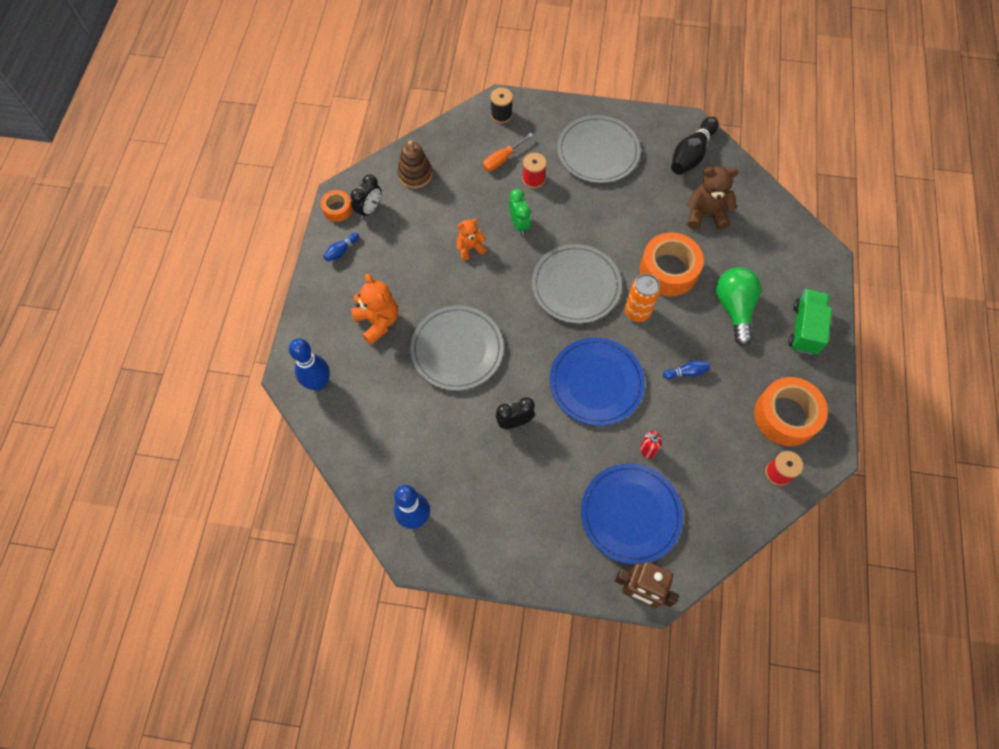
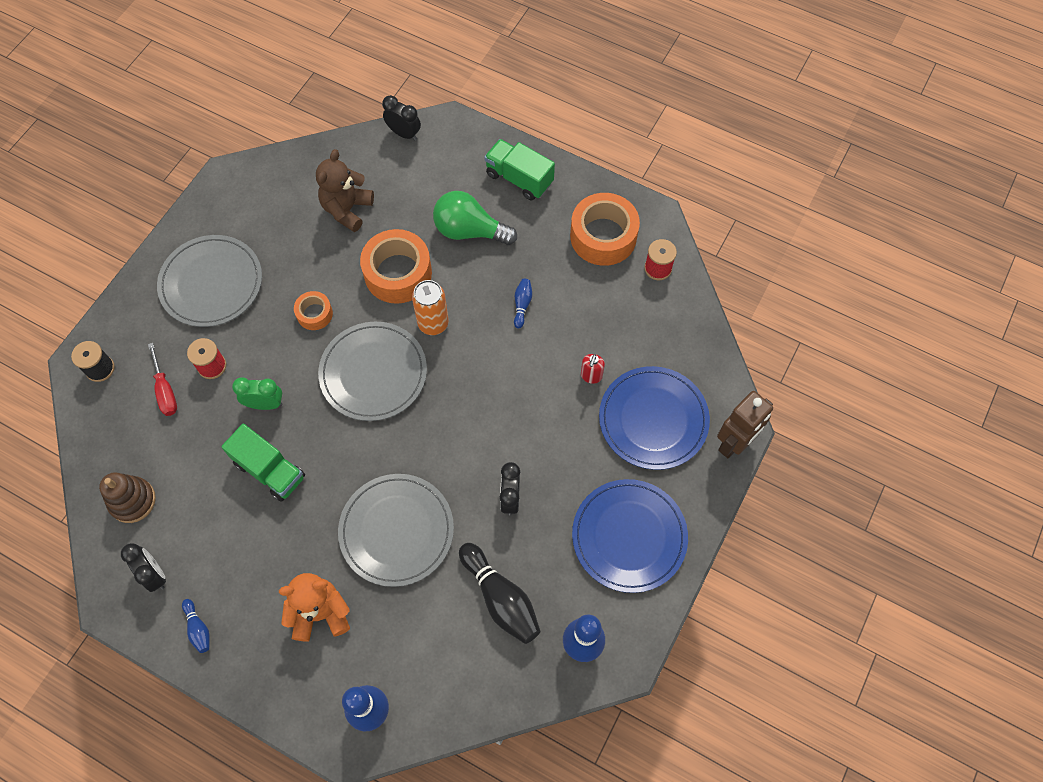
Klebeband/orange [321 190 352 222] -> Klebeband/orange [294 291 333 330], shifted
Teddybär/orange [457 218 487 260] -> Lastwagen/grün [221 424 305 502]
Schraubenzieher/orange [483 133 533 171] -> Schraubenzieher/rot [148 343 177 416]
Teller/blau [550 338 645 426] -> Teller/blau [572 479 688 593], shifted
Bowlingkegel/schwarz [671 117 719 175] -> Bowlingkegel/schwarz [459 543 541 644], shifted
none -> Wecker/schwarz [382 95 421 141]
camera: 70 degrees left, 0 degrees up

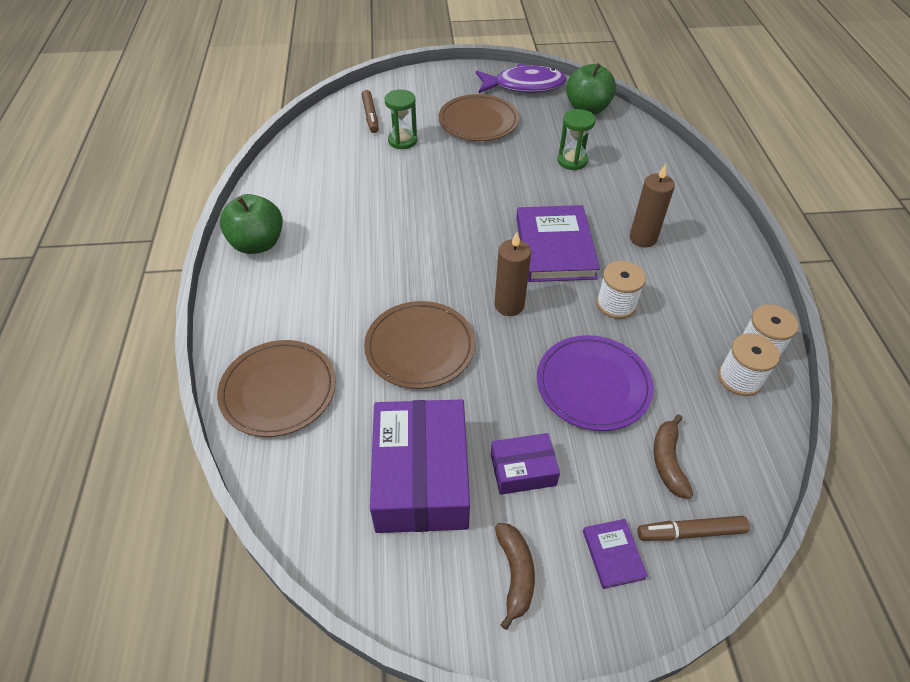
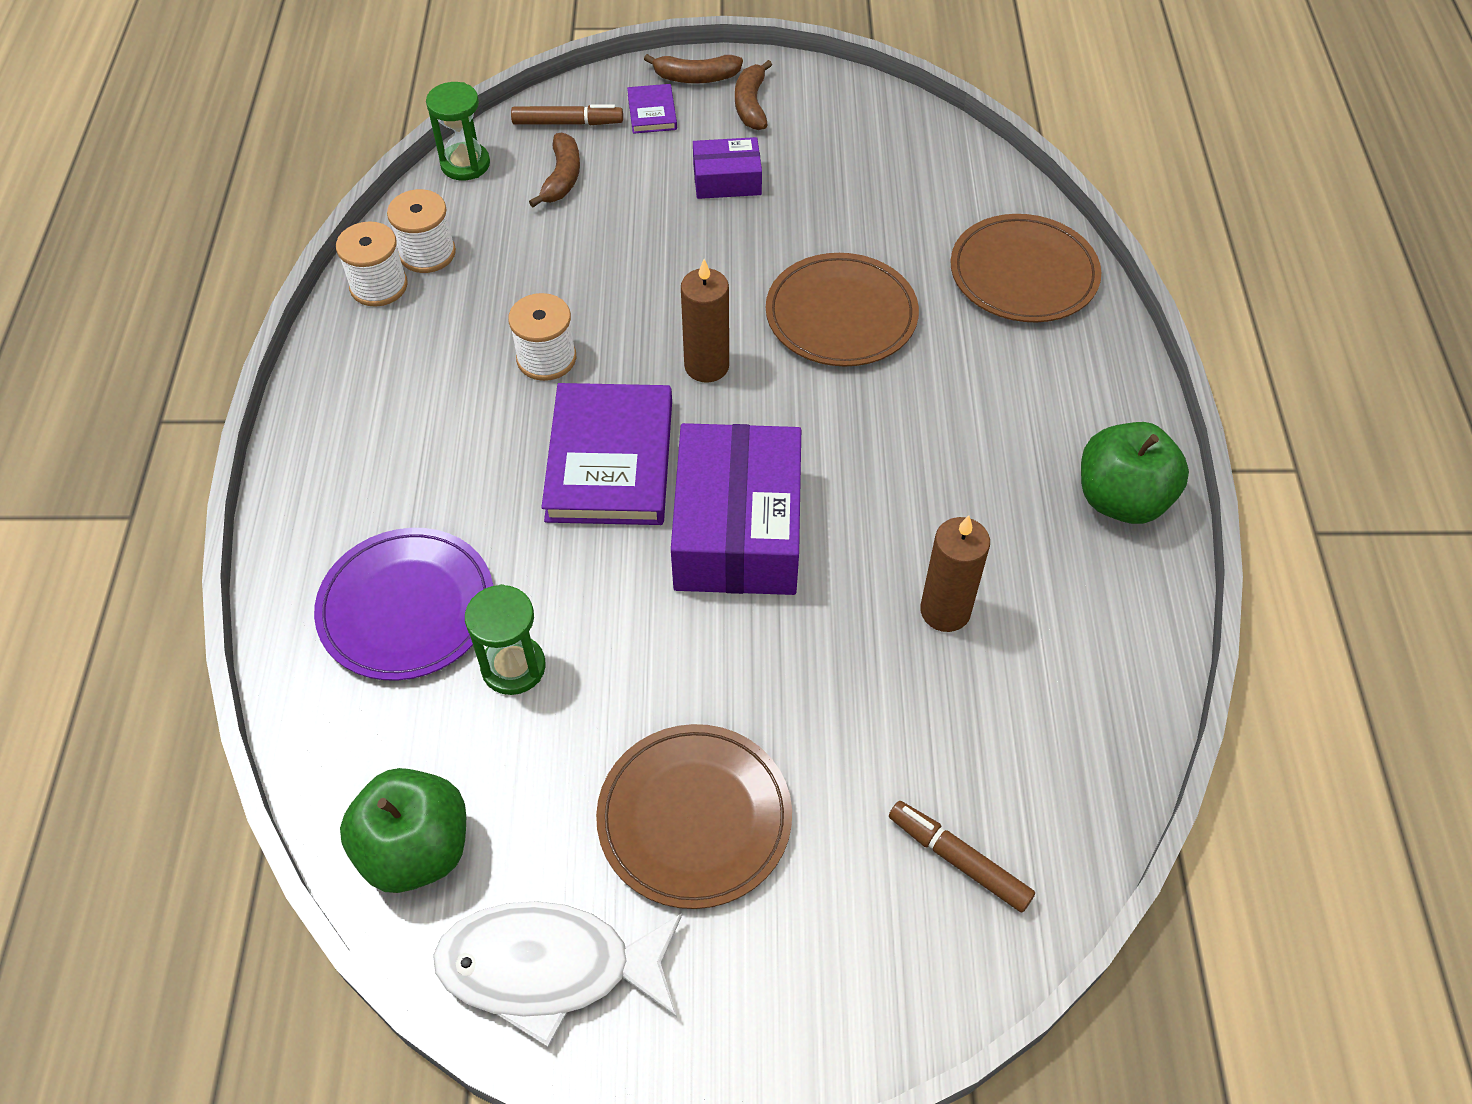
Filzstift/braun [362 90 379 133] -> Filzstift/braun [889 801 1035 912], 45 degrees counterclockwise
Schachtel/lila [370 399 470 533] -> Schachtel/lila [671 423 801 595], shifted
Sanduhr/grün [385 89 417 149] -> Sanduhr/grün [426 82 490 180], shifted
Fisch/lila [476 64 567 94] -> Fisch/weiß [433 901 682 1047]
Teller/lila [537 335 654 431] -> Teller/lila [314 528 493 680], shifted
Kerze/braun [630 164 675 247] -> Kerze/braun [920 515 990 632], shifted
none -> Banane/braun [644 54 743 83]
camera: 175 degrees left, 5 degrees up

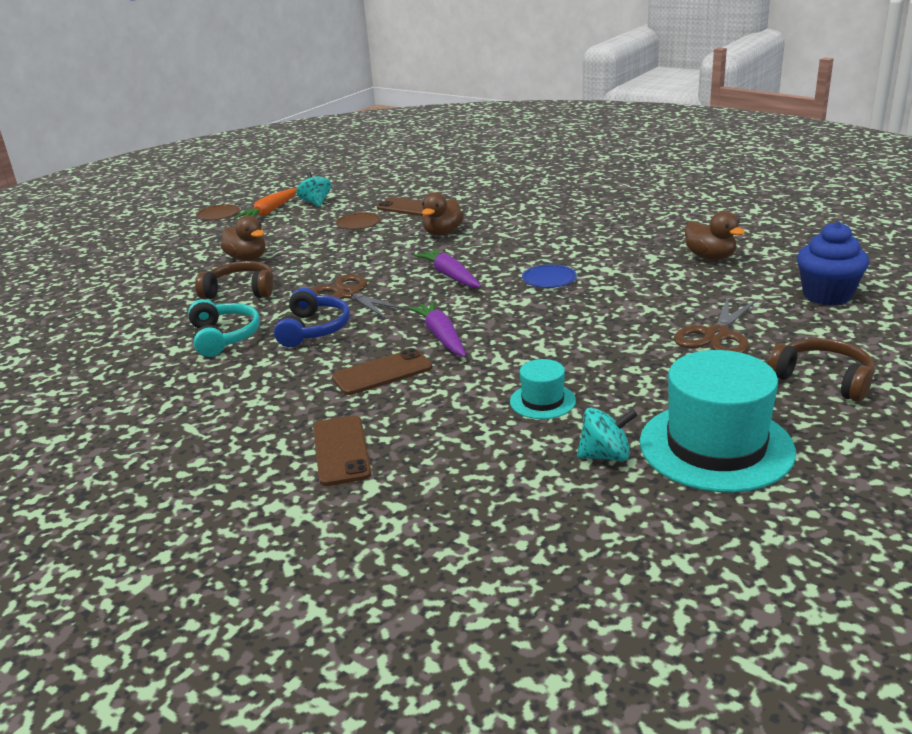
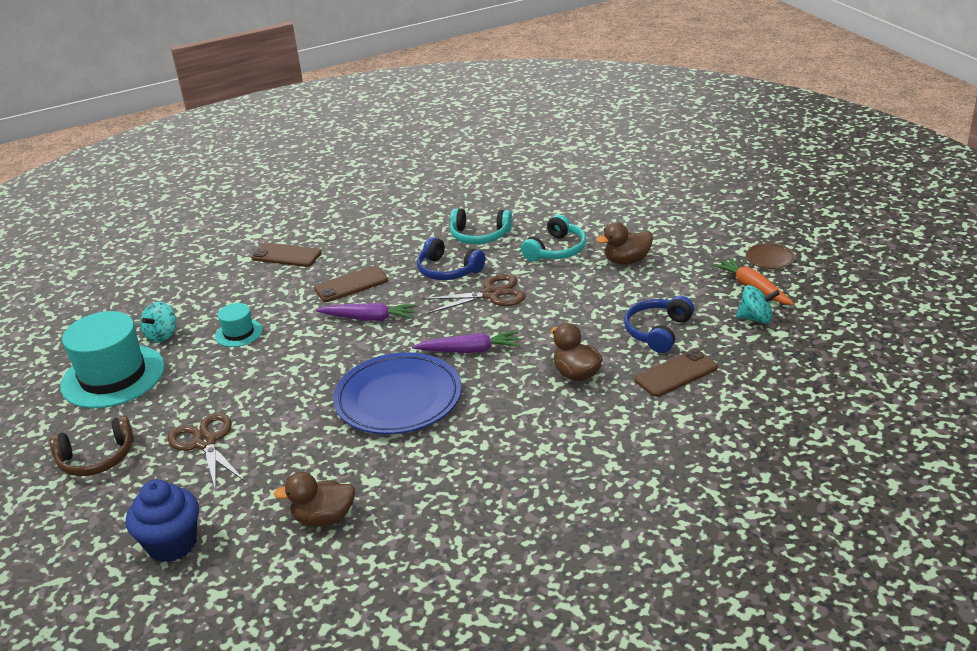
Kopfhörer/braun [195 261 273 299] -> Kopfhörer/türkis [521 215 586 261]
Handy/braun [332 348 432 395] -> Handy/braun [314 266 388 302], 60 degrees clockwise
Teller/braun [335 212 381 230] -> Kopfhörer/blau [624 296 694 353]
Teller/blau [522 264 577 288] -> Teller/blau [333 352 462 434], x2.34
camera: 120 degrees right, 5 degrees up

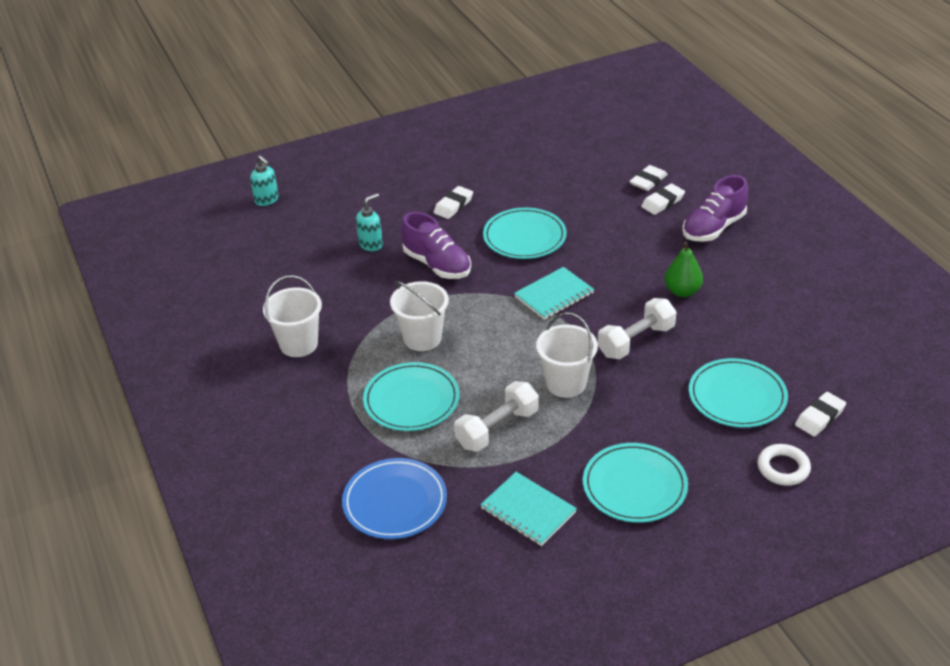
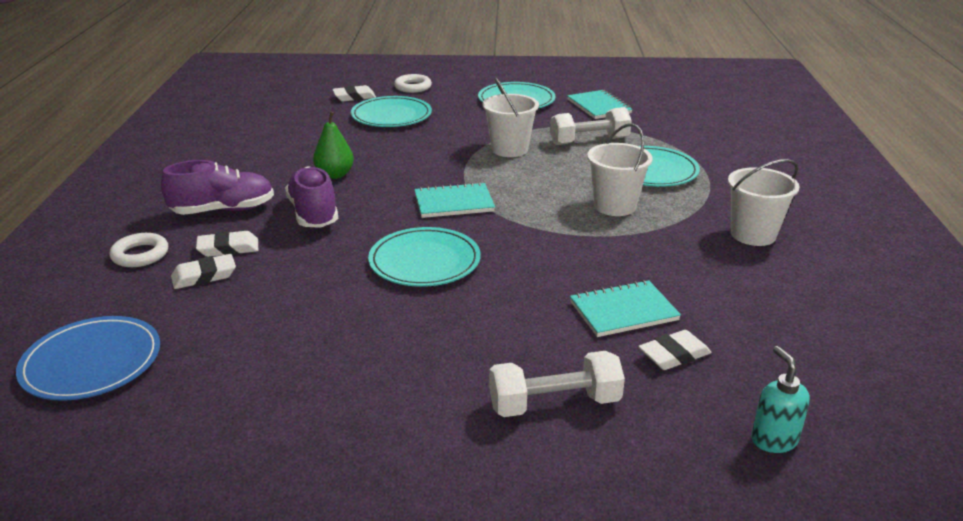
Teller/blau [342 458 447 539] -> Teller/blau [16 316 160 401], shifted
Seifenspender/türkis [356 193 383 251] -> Notizbuch/türkis [570 280 681 337]
Schuh/lila [401 212 471 279] -> Schuh/lila [285 166 338 228], shifted
Radiergummi/weiß [434 186 473 219] -> Radiergummi/weiß [638 330 711 370], shifted
Hantel/weiß [598 298 677 359] -> Hantel/weiß [489 351 625 417], shifted
none -> Ring/weiß [110 233 168 267]
camera: 155 degrees left, 10 degrees down

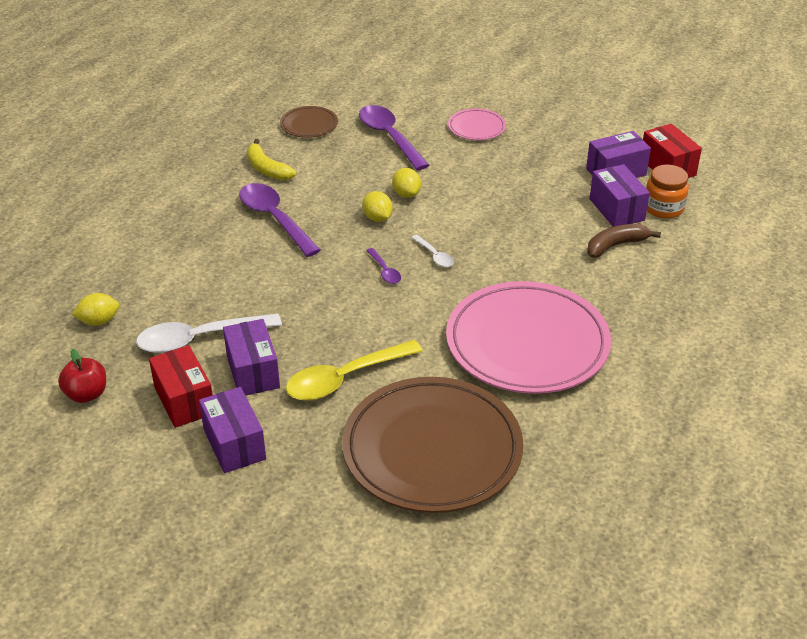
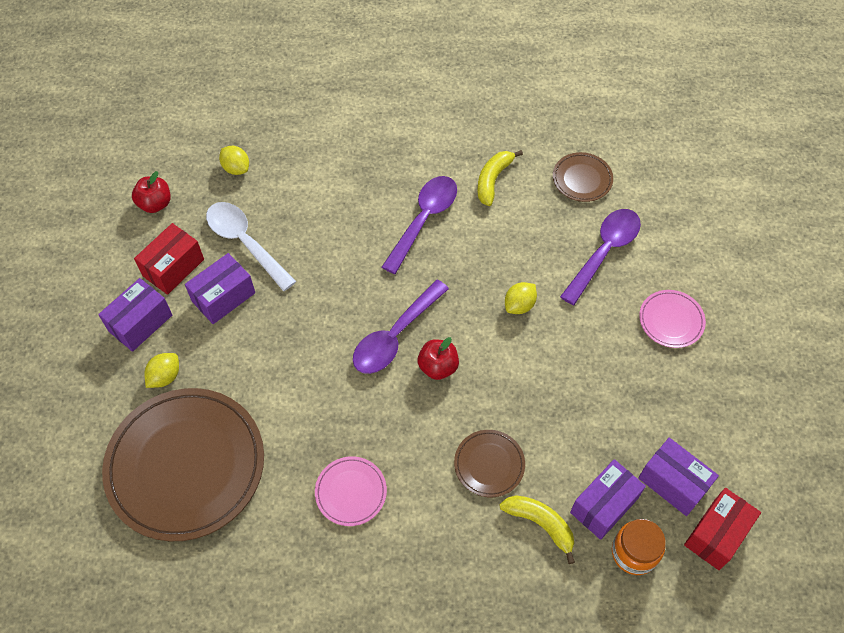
Löffel/gelb [286 340 423 401] -> none
Zitrone/gelb [362 191 393 222] -> Zitrone/gelb [144 353 179 388], shifted
Löffel/lila [366 248 401 284] -> Löffel/lila [353 280 449 374], x2.10
Löffel/weiß [411 235 454 267] -> Apfel/rot [418 337 459 380]
Teller/rosa [446 281 611 394] -> Teller/rosa [315 456 387 526], x0.45
Banane/braun [587 224 661 258] -> Banane/gelb [499 495 575 564]
none -> Teller/braun [454 430 525 497]
camera: 65 degrees right, 20 degrees up

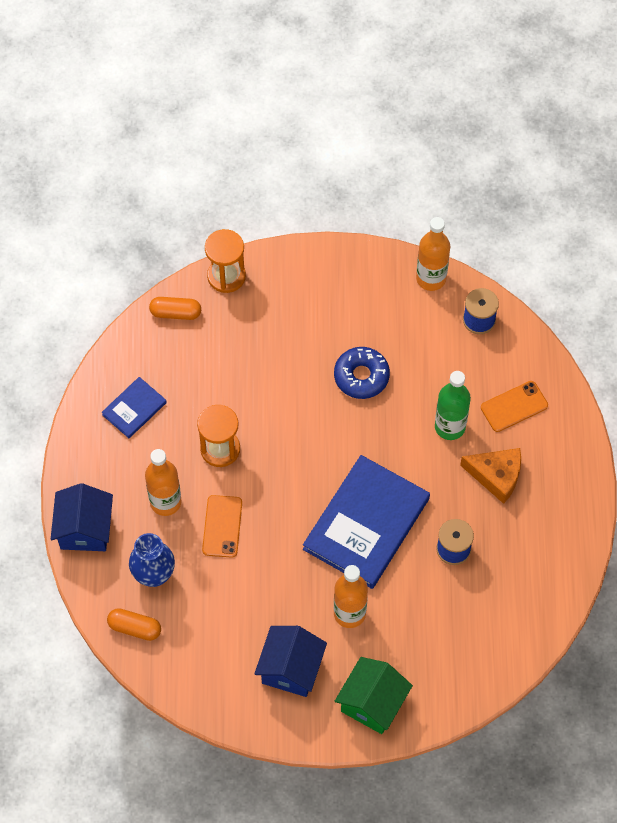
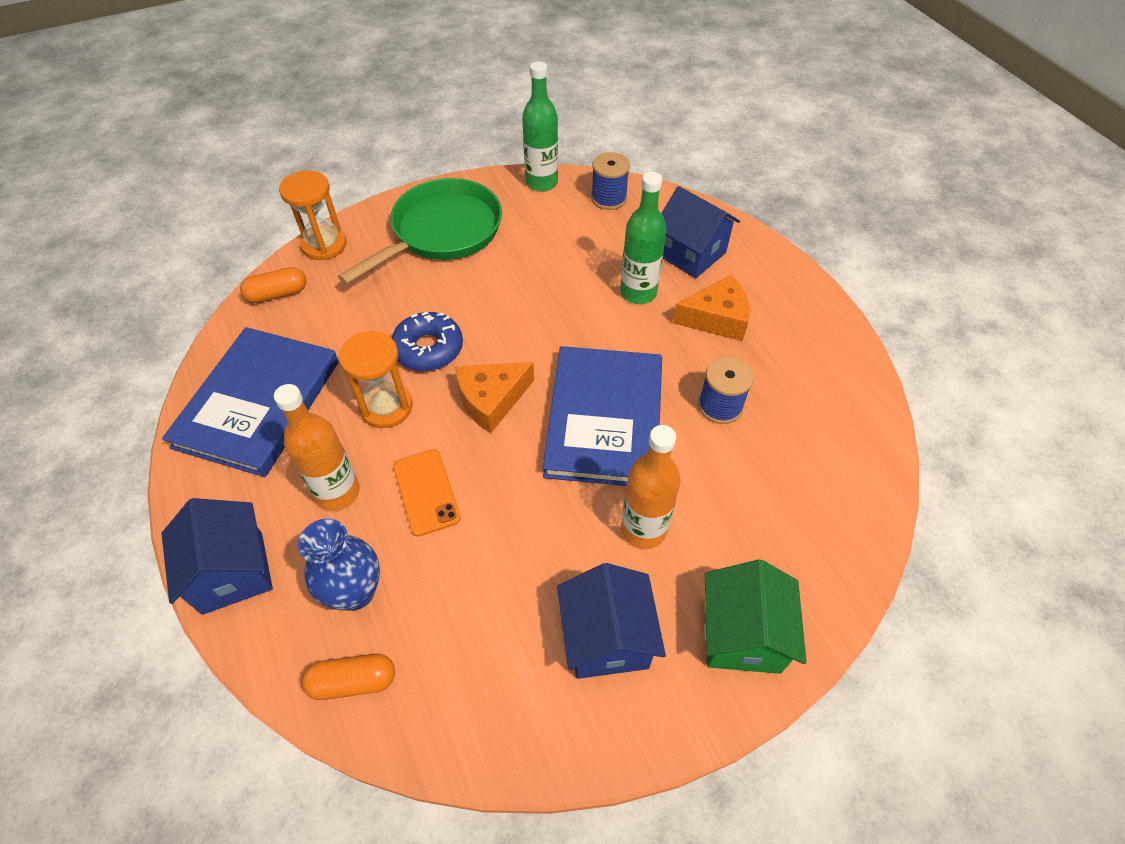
Buch/blau [101 377 167 438] -> Buch/blau [162 327 339 477], x2.06
Donut/blau [334 347 390 399] -> Donut/blau [392 311 463 371], shifted
Flasche/orange [416 217 450 291] -> Flasche/grün [522 61 558 192]
Handy/orange [481 381 548 432] -> Haus/blau [661 186 740 278]
none -> Pfanne/grün [338 178 502 285]
none -> Käse/orange [455 362 534 433]
camera: 25 degrees left, 10 degrees down

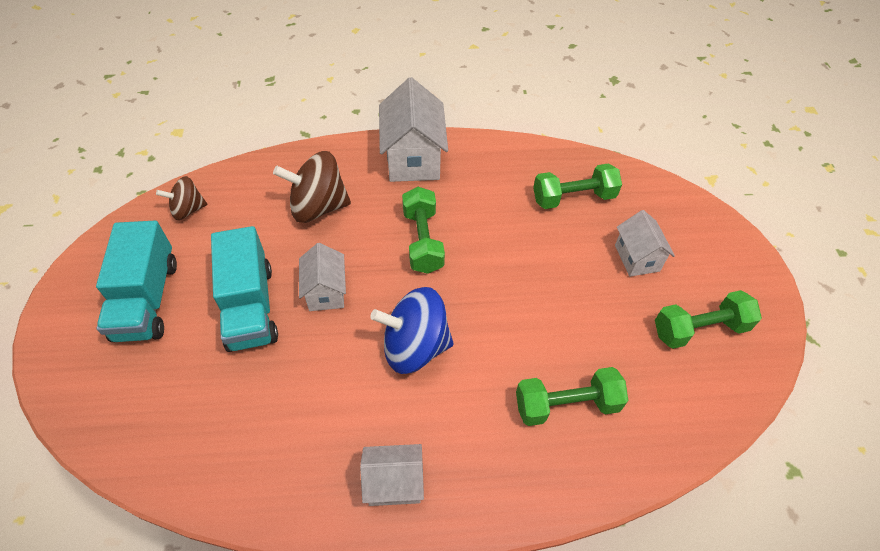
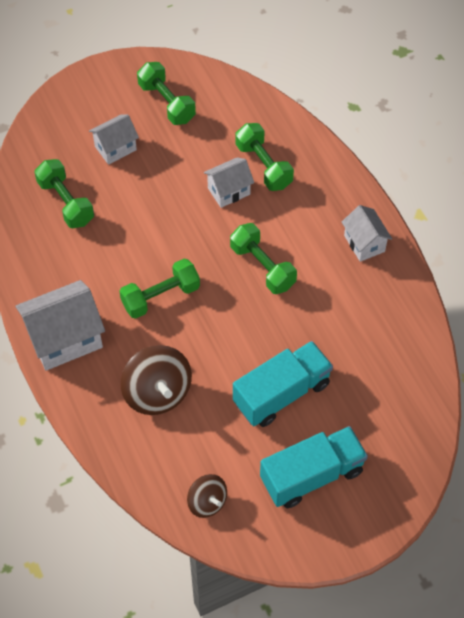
Haus/weiß [299 243 346 311] -> Haus/weiß [204 157 254 208], shifted
Kreisel/blau [370 287 454 374] -> Hantel/grün [230 223 297 294]
camera: 110 degrees left, 5 degrees up

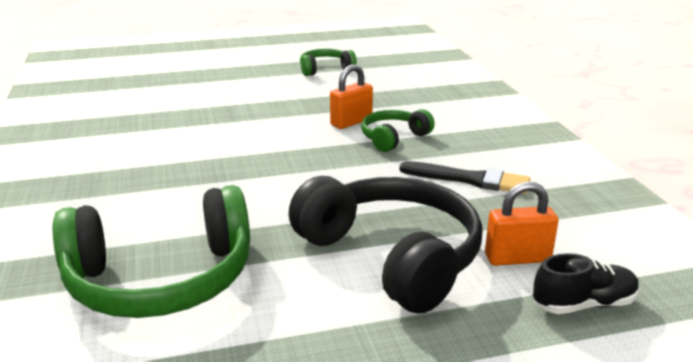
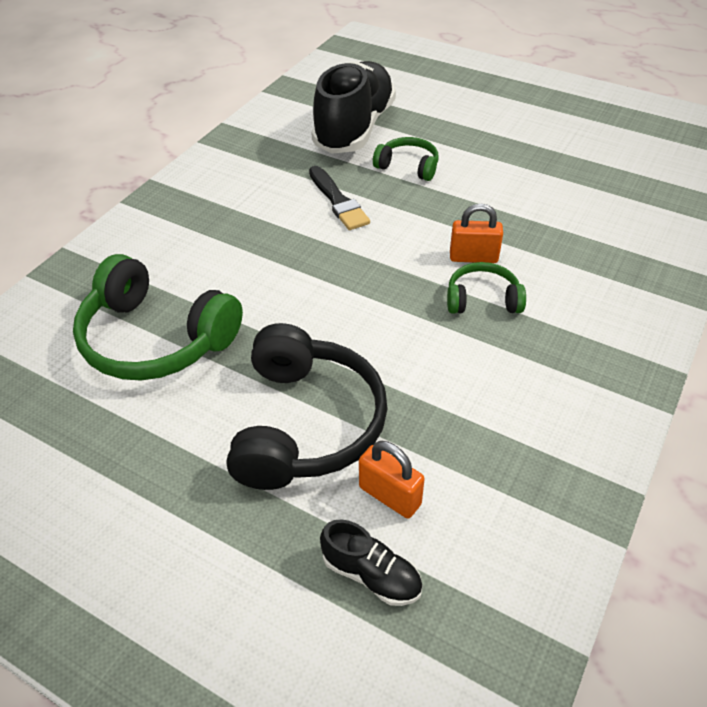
Kopfhörer/grün [300 49 357 76] -> Kopfhörer/grün [373 137 439 181], shifted
Pinsel/schwarz [400 161 530 194] -> Pinsel/schwarz [309 166 370 230], shifted
none -> Schuh/schwarz [311 61 396 154]
camera: 45 degrees right, 20 degrees up

